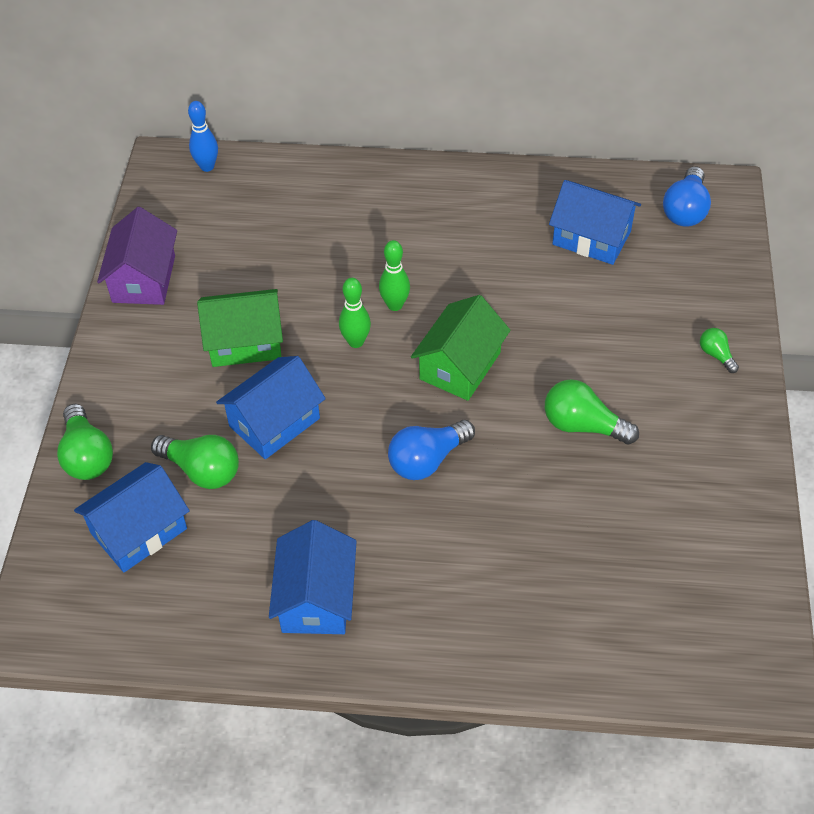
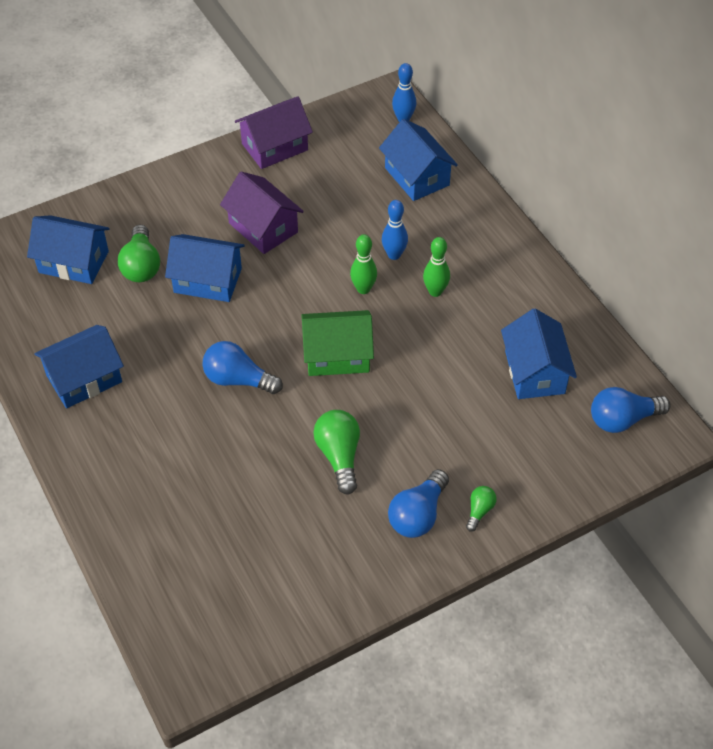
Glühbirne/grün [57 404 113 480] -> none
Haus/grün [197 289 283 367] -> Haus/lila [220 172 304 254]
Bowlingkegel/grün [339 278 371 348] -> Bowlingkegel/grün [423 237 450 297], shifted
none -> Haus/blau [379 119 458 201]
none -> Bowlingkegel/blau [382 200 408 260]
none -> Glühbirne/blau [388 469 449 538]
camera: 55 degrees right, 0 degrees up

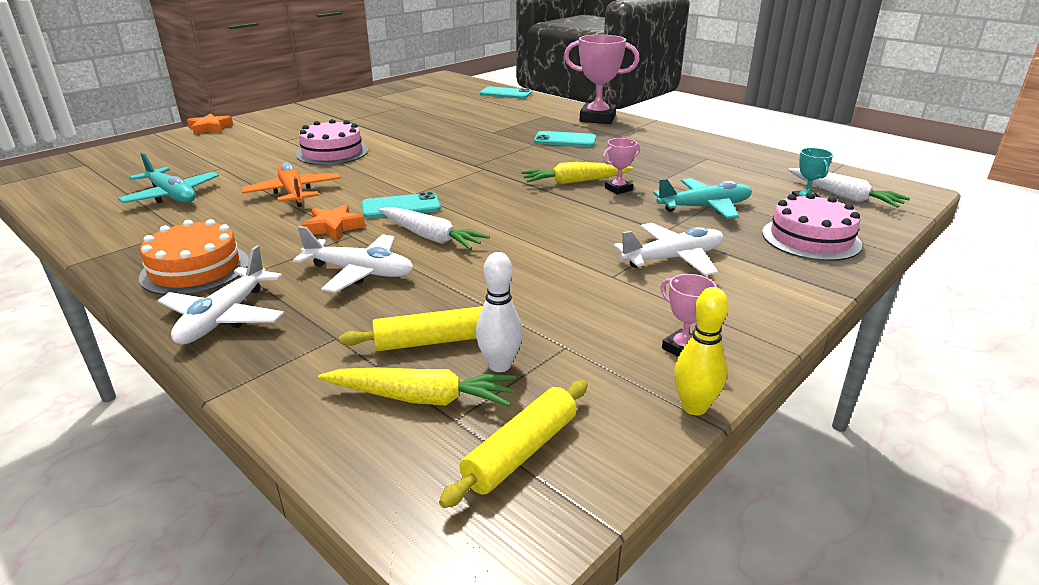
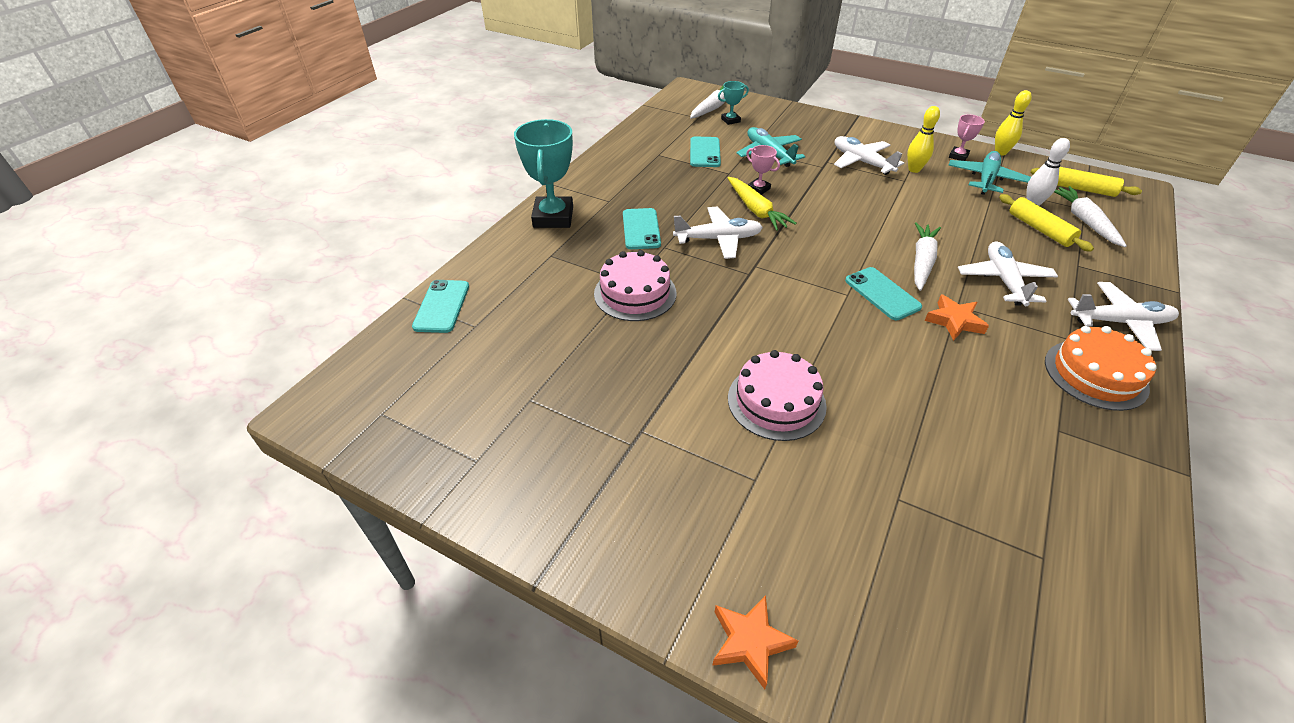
Flugzeug/türkis [118 152 219 203] -> Flugzeug/türkis [948 151 1031 195], shifted
Flugzeug/orange [241 163 340 207] -> none
Karotte/gelb [318 367 516 407] -> Karotte/weiß [1054 186 1127 247]
Pokal/rosa [564 35 640 124] -> Pokal/türkis [514 119 573 228]
Kuchen/rosa [762 193 862 261] -> Kuchen/rosa [594 250 676 321], shifted
none -> Flugzeug/weiß [673 207 763 259]
none -> Handy/türkis [690 137 721 167]
none -> Bowlingkegel/gelb [907 106 940 173]
camera: 105 degrees left, 15 degrees up

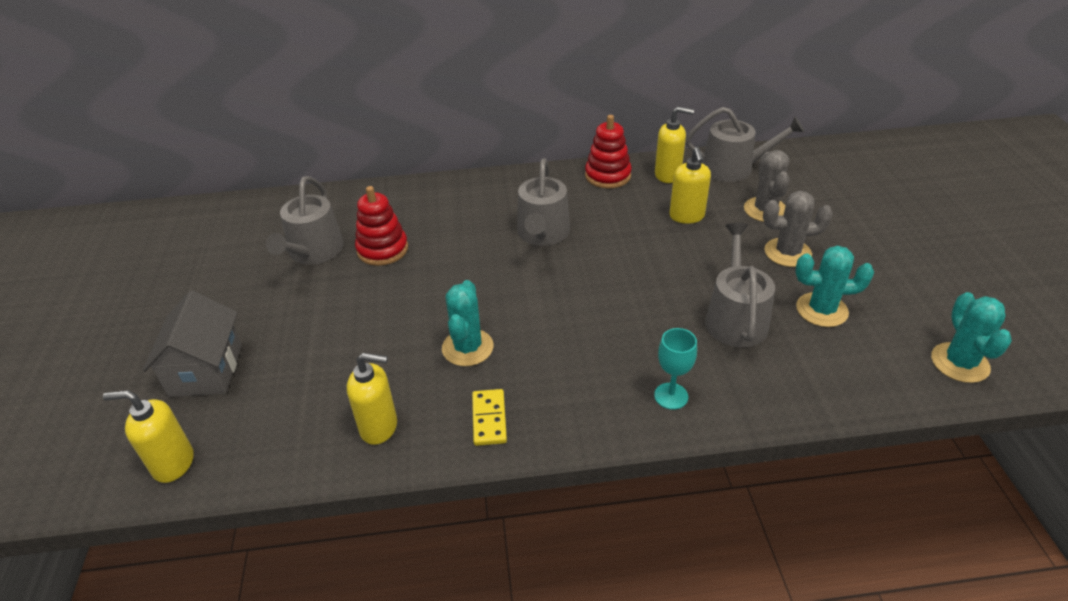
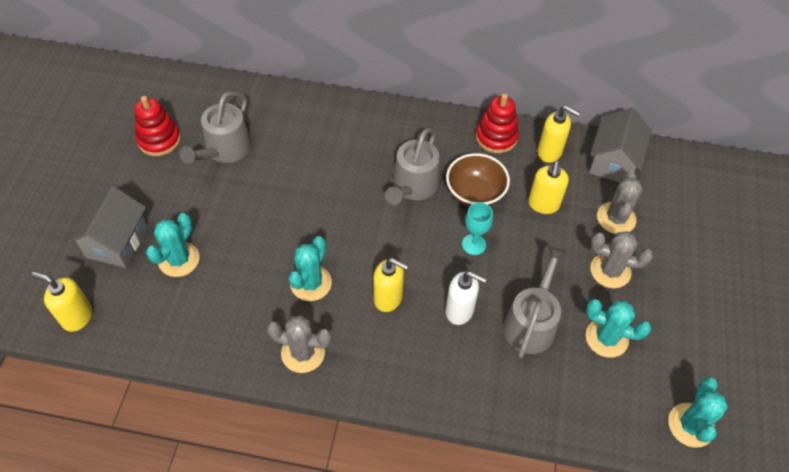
Seifenspender/gelb [347 353 397 445] -> Seifenspender/gelb [373 258 408 312], shifted
Stapelspielzeug/rot [355 186 408 266] -> Stapelspielzeug/rot [135 96 181 156], shifted
Dominostein/gelb [472 389 507 446] -> Kaktus/grau [267 315 332 373]
Kelch/türkis [654 328 697 410] -> Kelch/türkis [462 202 493 255], shifted
Gießkanne/grau [686 107 804 182] -> Haus/grau [589 108 652 183]
none -> Kaktus/türkis [146 213 200 277]
none -> Schüssel/braun [446 153 510 207]
none -> Seifenspender/weiß [446 271 487 325]
camera: 15 degrees right, 15 degrees up

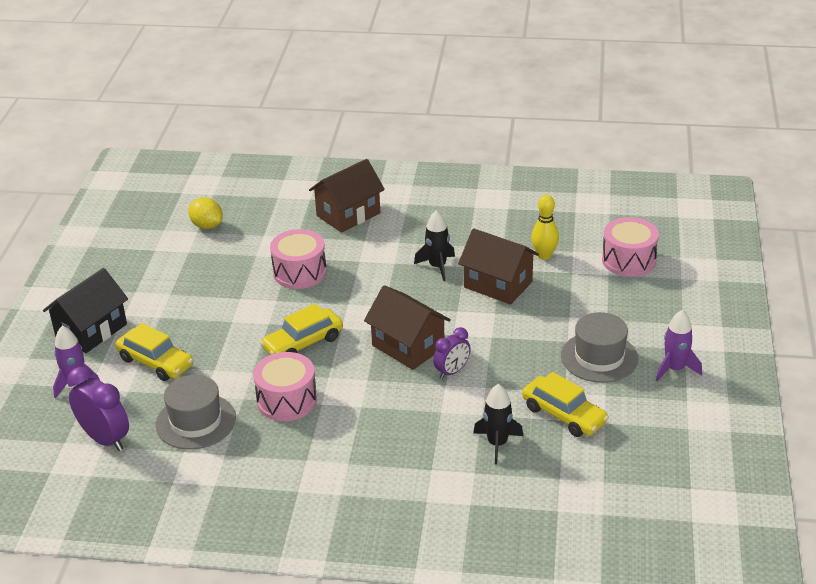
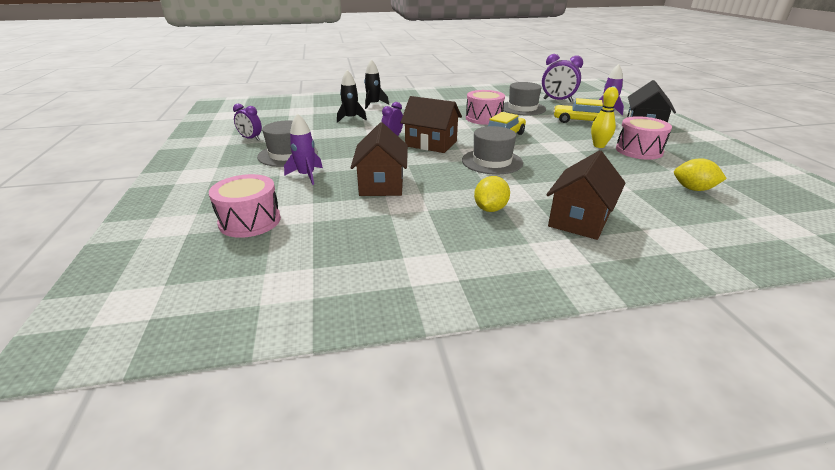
Trommel/rosa [270 229 327 289] -> Trommel/rosa [616 116 672 160], shifted
Rakete/schwarz [414 210 455 281] -> Rakete/schwarz [364 59 389 109], shifted
Haus/braun [458 228 539 305] -> Haus/braun [350 122 408 196], 75 degrees clockwise
Auto/gelb [522 372 609 437] -> none
Bowlingkegel/gelb [531 195 559 260] -> Bowlingkegel/gelb [591 87 619 148], shifted
Rakete/lila [656 310 702 382] -> Rakete/lila [284 113 323 185], shifted
none -> Wecker/lila [233 104 262 140]
none -> Hut/grau [462 126 523 175]
none -> Zitrone/gelb [474 176 510 212]
camera: 160 degrees right, 5 degrees down

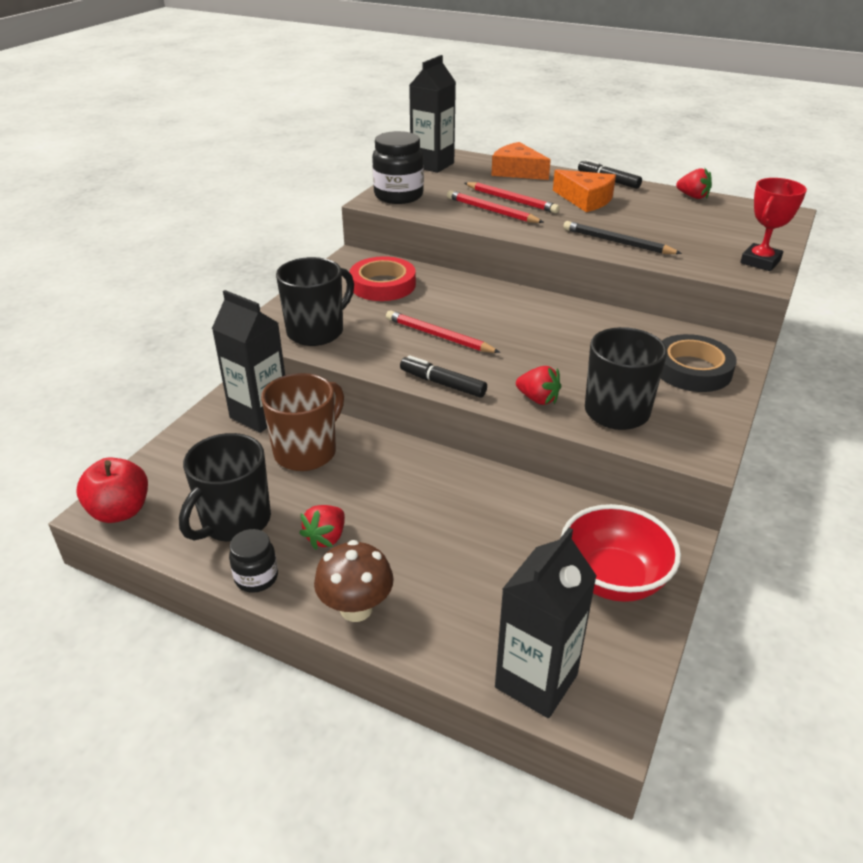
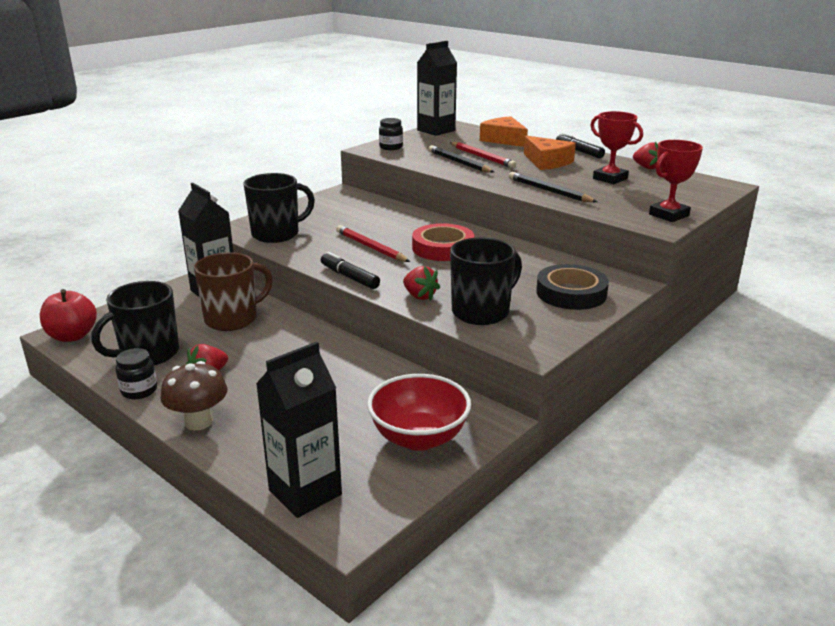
Klebeband/rot [349 256 416 301] -> Klebeband/rot [412 223 474 261], shifted
Einmachglas/schwarz [372 131 424 204] -> Einmachglas/schwarz [379 118 403 150], x0.57
Bleistift/rot [447 190 544 223] -> Bleistift/schwarz [429 145 494 173]
none -> Pokal/rot [591 111 643 184]
camera: 15 degrees right, 10 degrees down

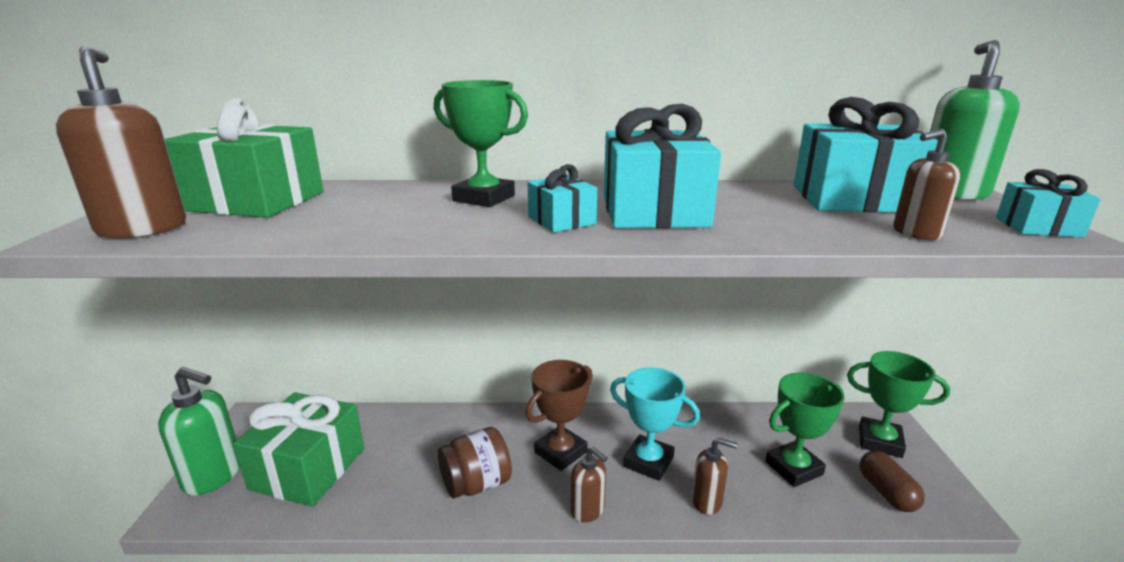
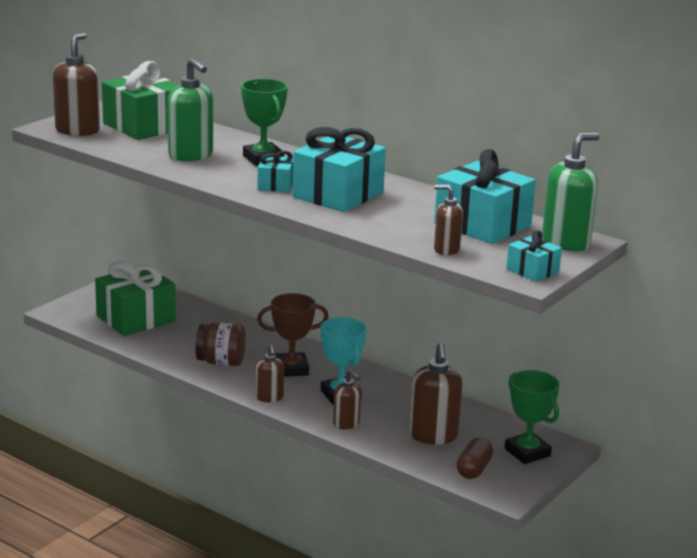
Seifenspender/grün [158 367 240 496] -> Seifenspender/grün [167 58 213 161], shifted
Pokal/grün [765 373 844 487] -> Seifenspender/braun [409 343 462 444]
camera: 35 degrees right, 0 degrees up

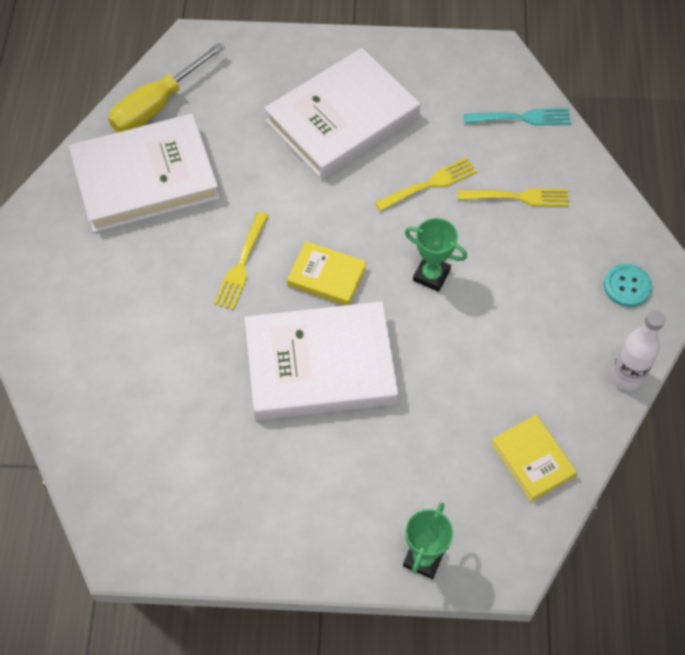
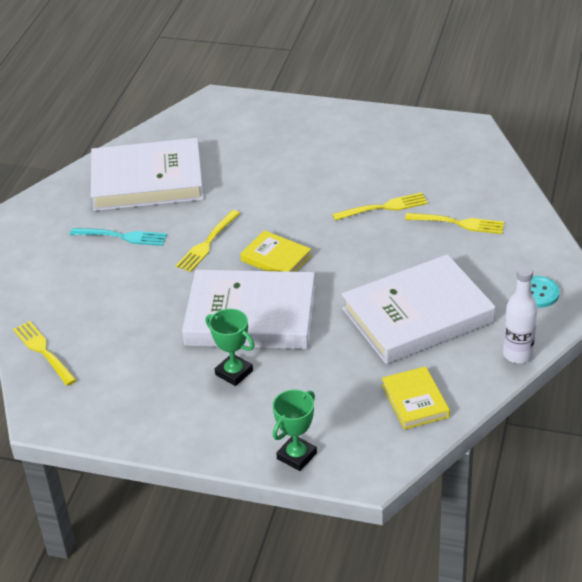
Schraubenzieher/gelb [108 42 225 132] -> none
Buch/weiß [264 48 420 179] -> Buch/weiß [342 254 495 364], shifted
Pokal/grün [405 218 467 292] -> Pokal/grün [206 309 255 386], shifted
Gabel/türkis [464 108 571 125] -> Gabel/türkis [70 228 167 246], shifted
none -> Gabel/gelb [13 321 77 386]
camera: 15 degrees right, 20 degrees down

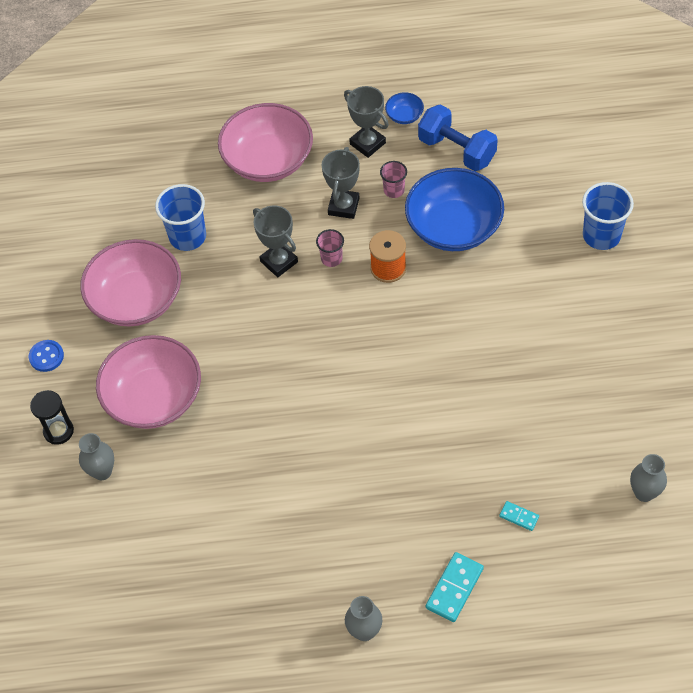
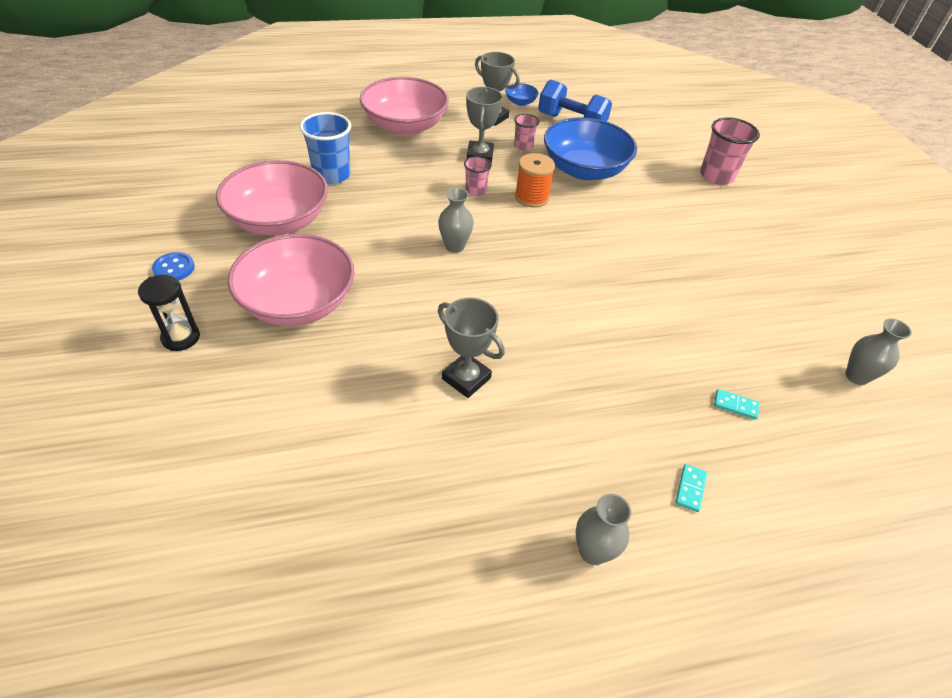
Vase/grau [79 433 114 480] -> Vase/grau [438 188 474 253], shifted
Pokal/grau [253 206 298 277] -> Pokal/grau [438 298 505 398], shifted
Dominostein/türkis [426 552 484 622] -> Dominostein/türkis [675 464 707 512], x0.56
Becher/blau [582 182 634 250] -> Becher/rosa [700 117 760 185]
camera: 15 degrees left, 10 degrees down

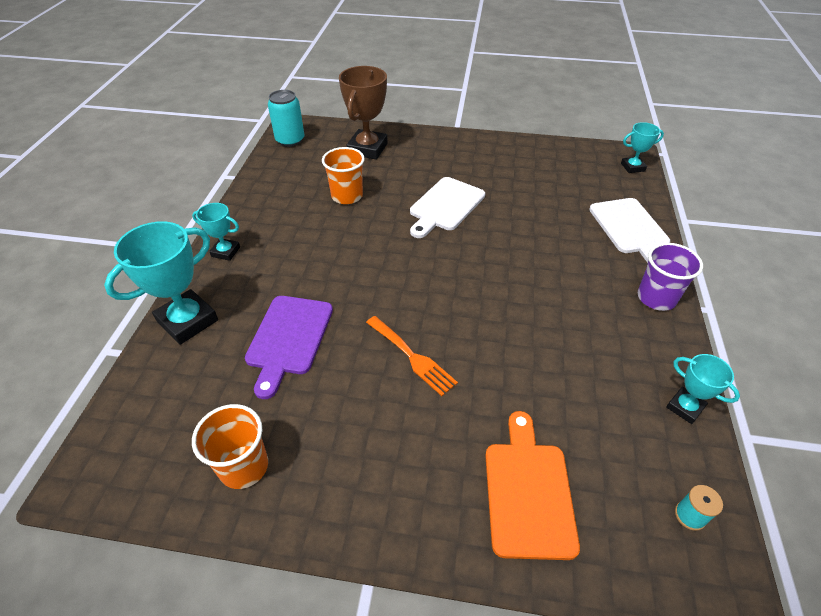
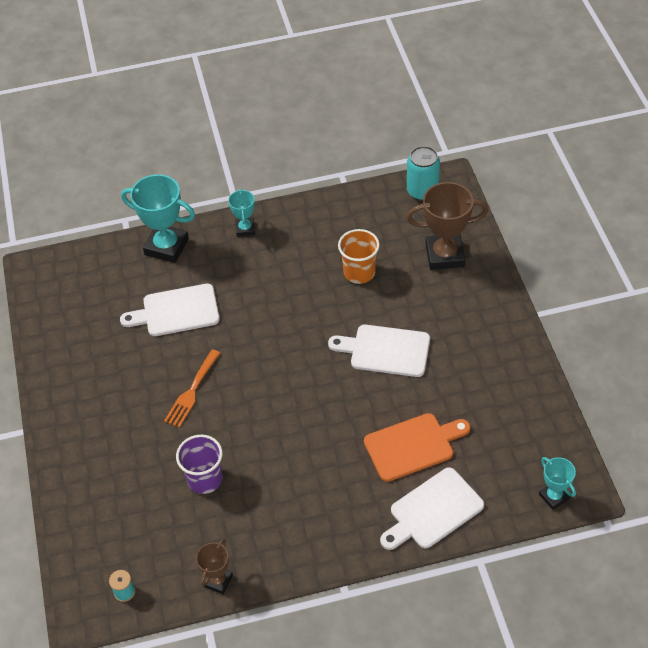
Becher/orange [192 404 268 489] -> none
Schneidebrett/lila [245 296 333 399] -> Schneidebrett/weiß [120 284 220 336]
Schneidebrett/orange [485 411 580 560] -> Schneidebrett/orange [364 413 471 482], shifted
Becher/lila [638 243 703 311] -> Becher/lila [176 435 223 494], shifted
Pokal/türkis [666 354 740 424] -> Pokal/braun [196 539 233 594]
camera: 70 degrees right, 5 degrees up

